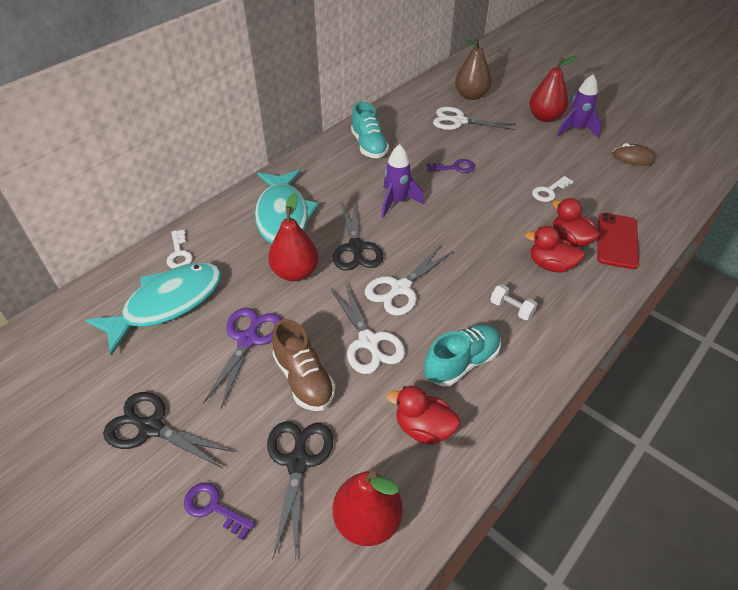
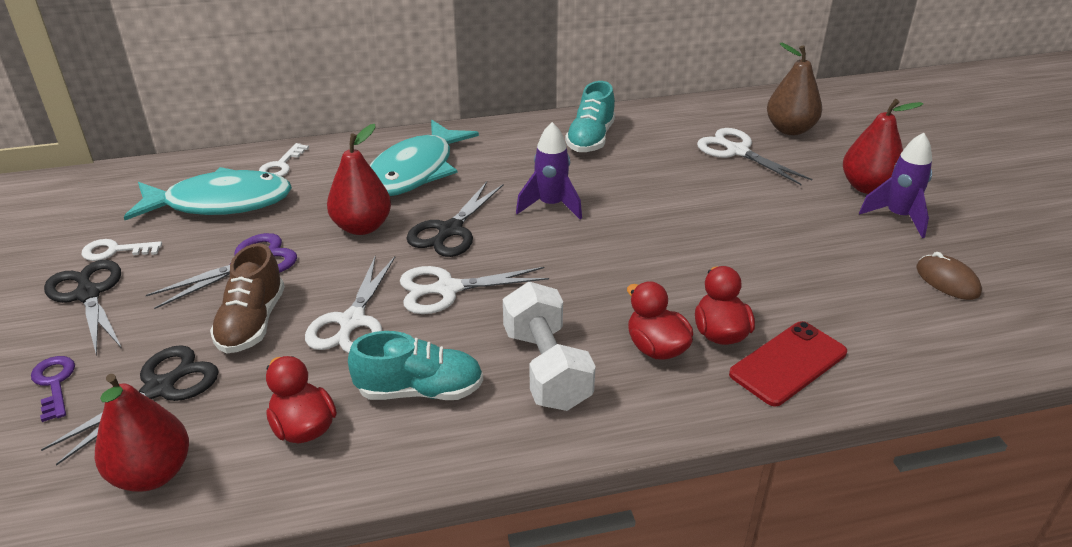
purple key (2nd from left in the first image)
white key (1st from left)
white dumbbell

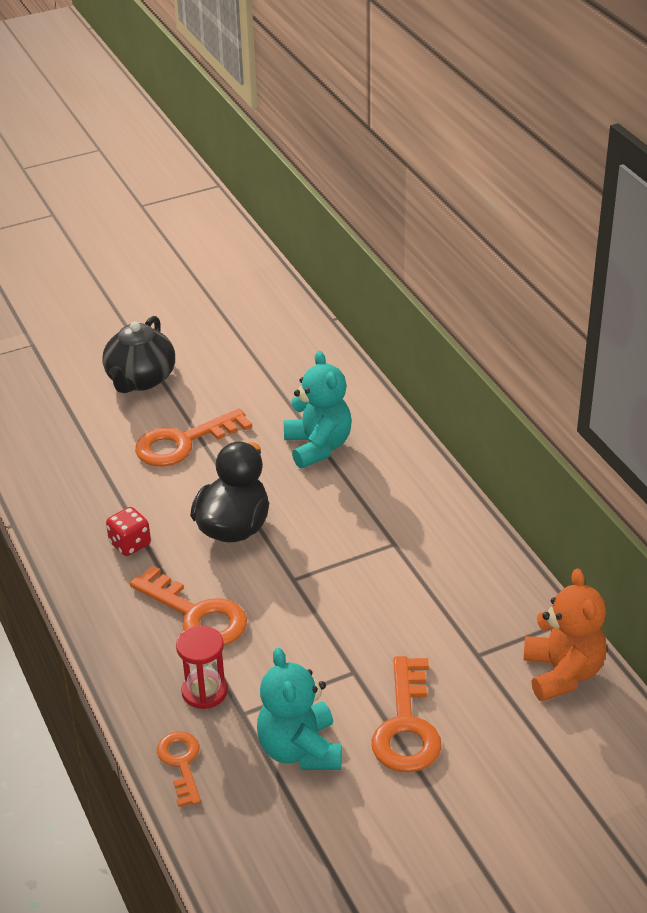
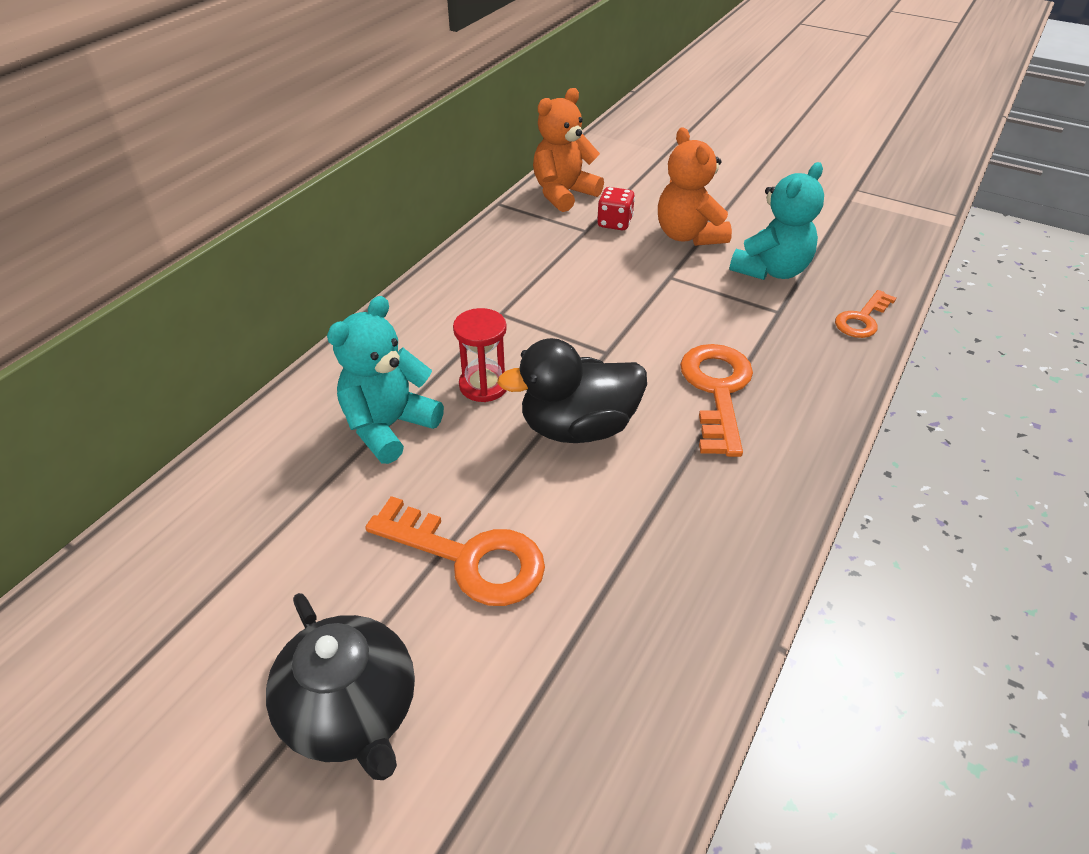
red dice
red hourglass
orange teddy bear (2nd from left)
black teapot

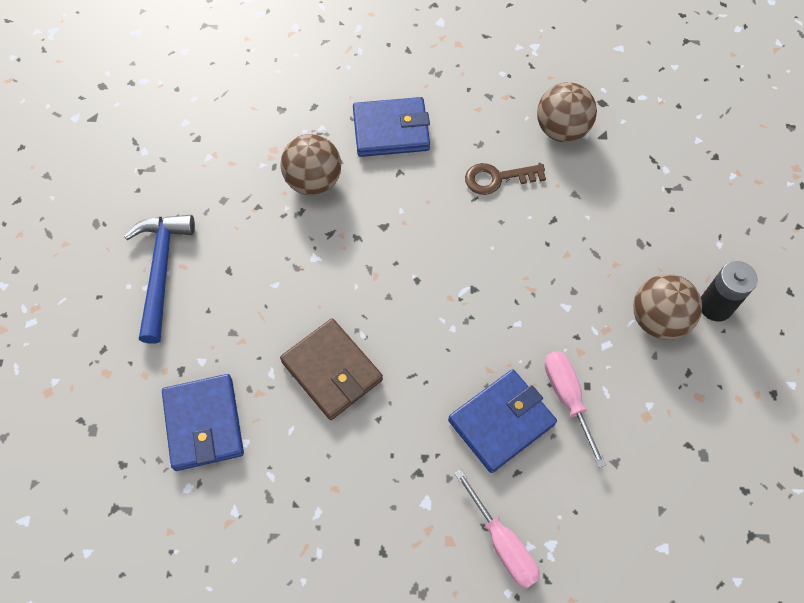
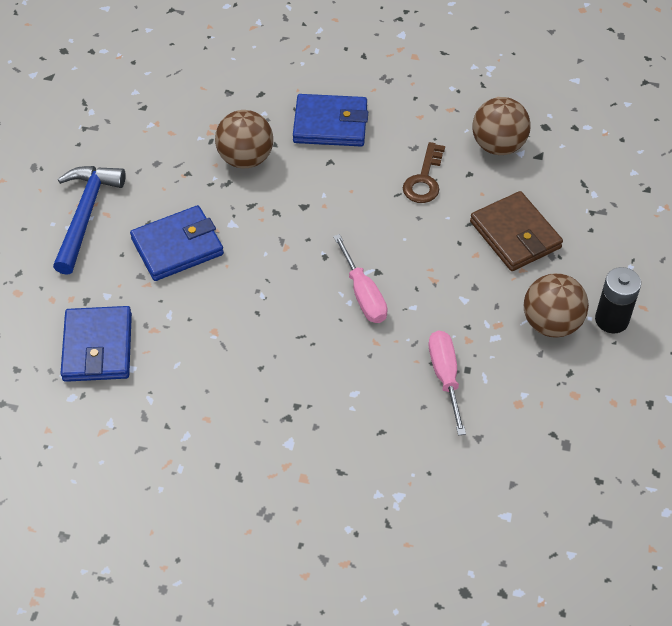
brown wallet
blue wallet (2nd from left)
pink screwdriver (1st from left)
brown key

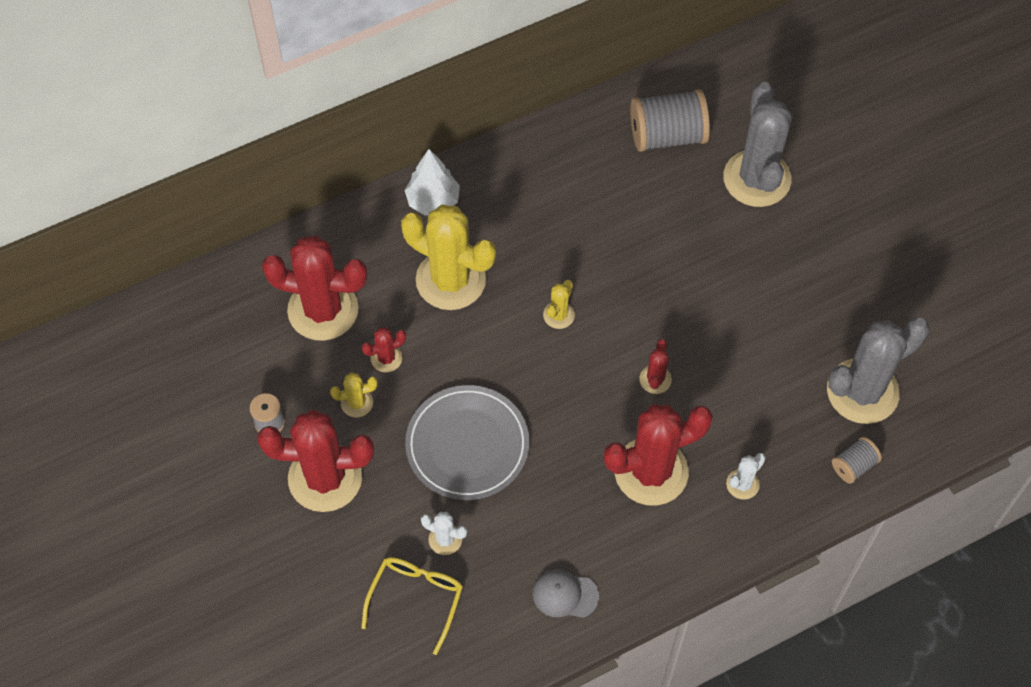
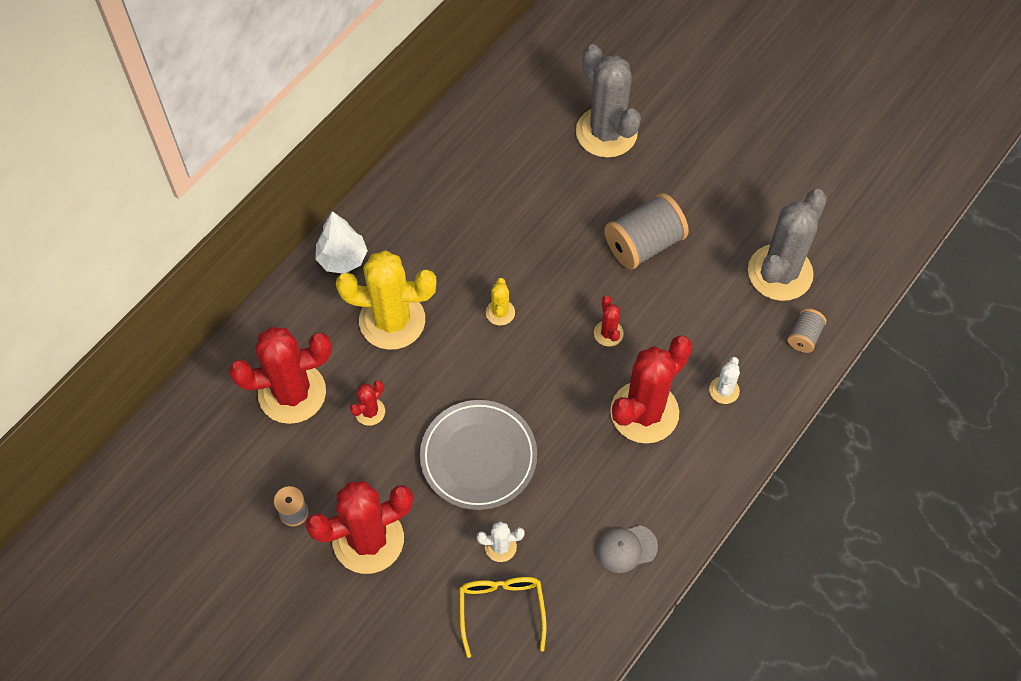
yellow cactus (1st from left in the first image)
grey spool (2nd from left)

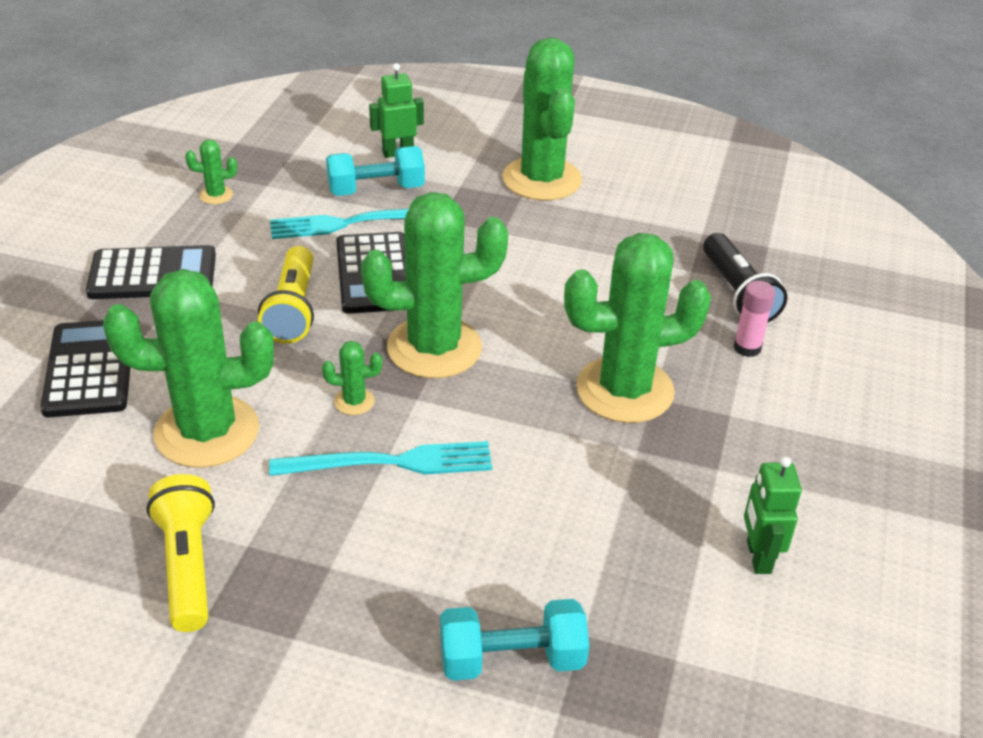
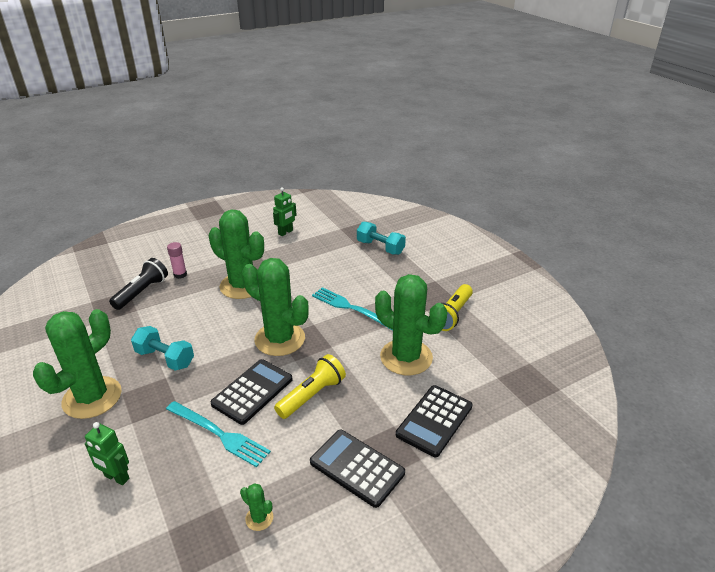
green cactus (3rd from left in the first image)
turquoise dumbbell (1st from left)

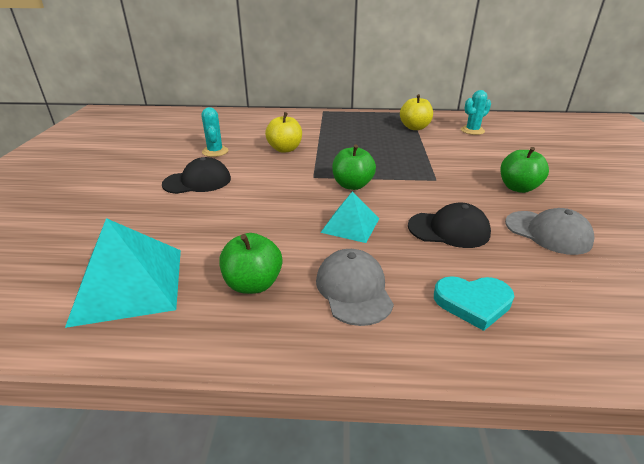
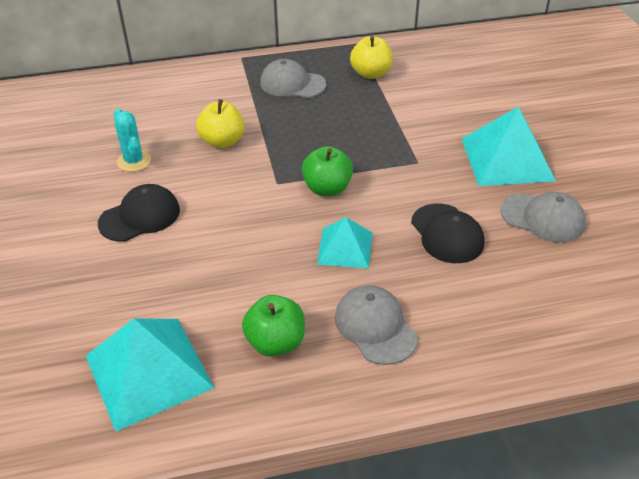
turquoise heart
turquoise cactus (2nd from left in the first image)
grey cap (1st from left)
turquoise pyramid (3rd from left)
black cap (2nd from left)

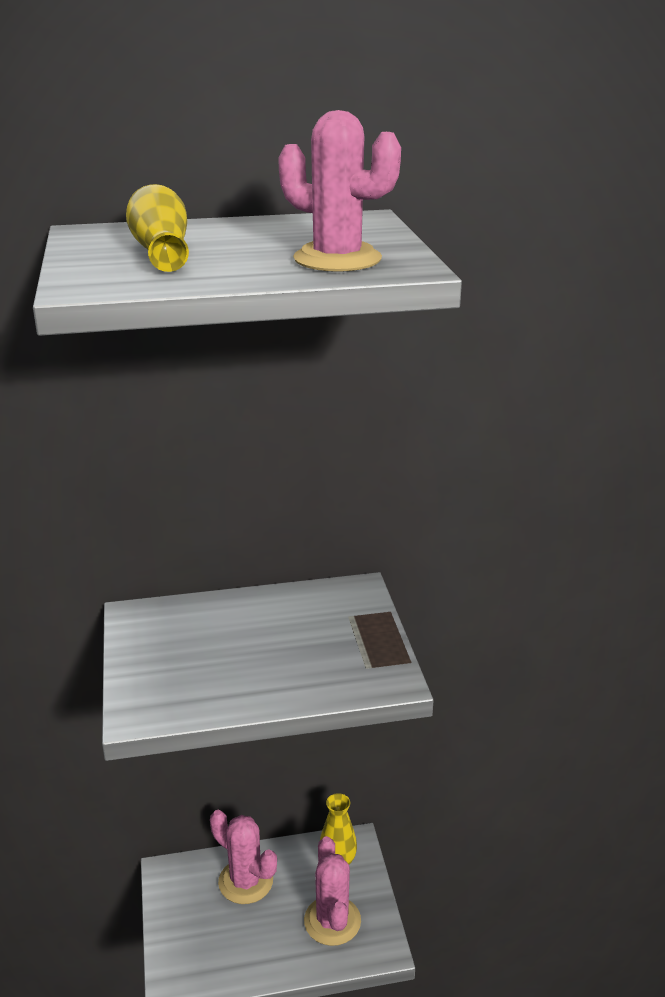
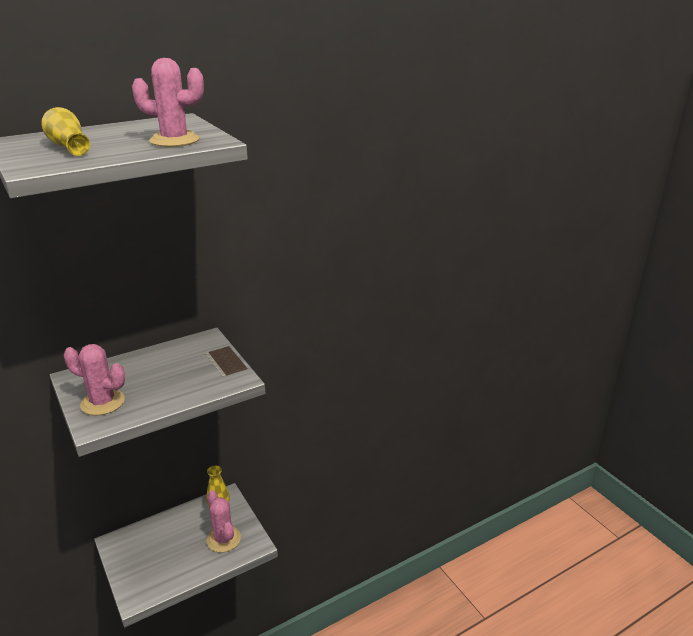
pink cactus (1st from left)

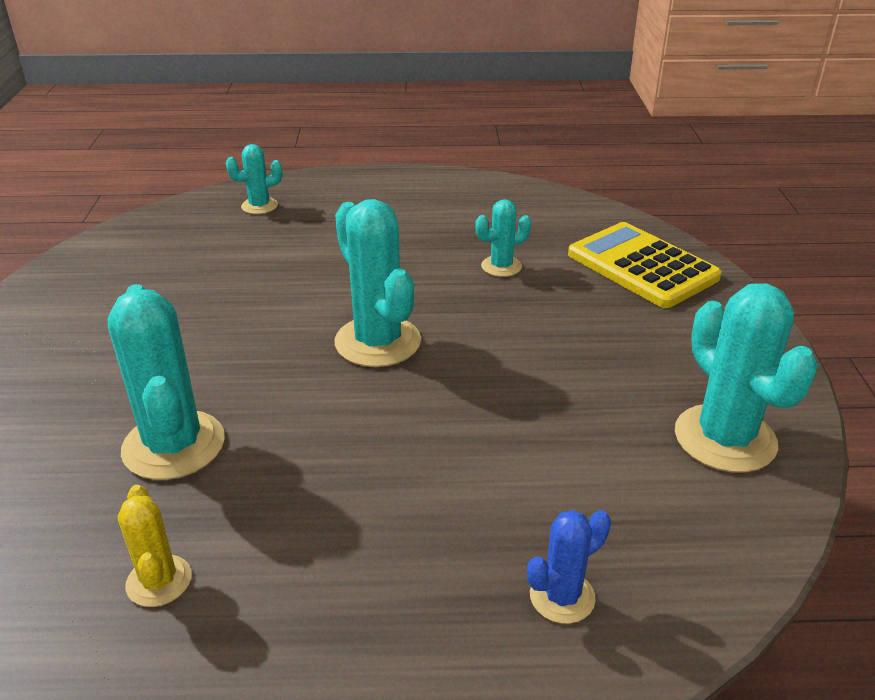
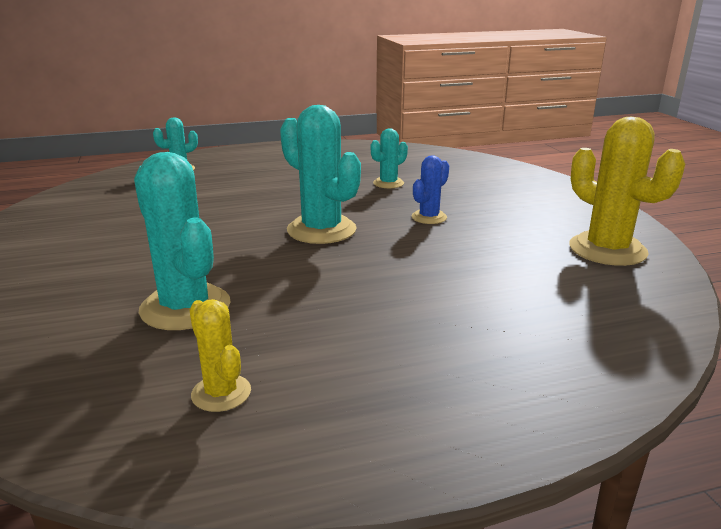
yellow calculator
blue cactus
yellow cactus (2nd from left)

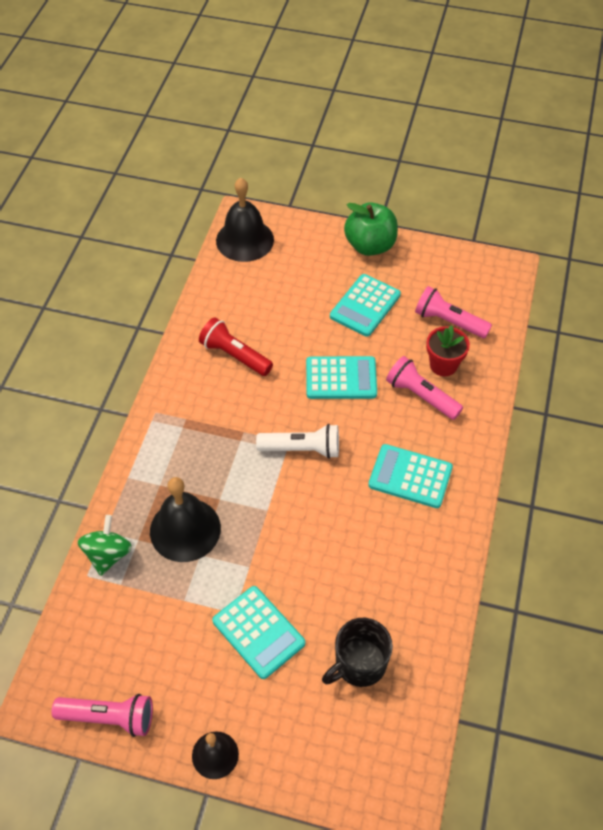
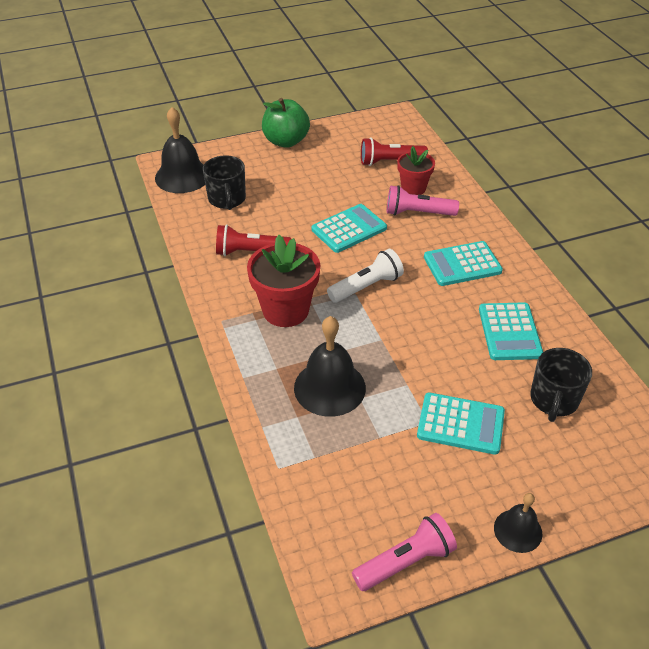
green spinning top
black mug (1st from left)
red flower pot (1st from left)
turquoise calculator (4th from left)
red flashlight (2nd from left)

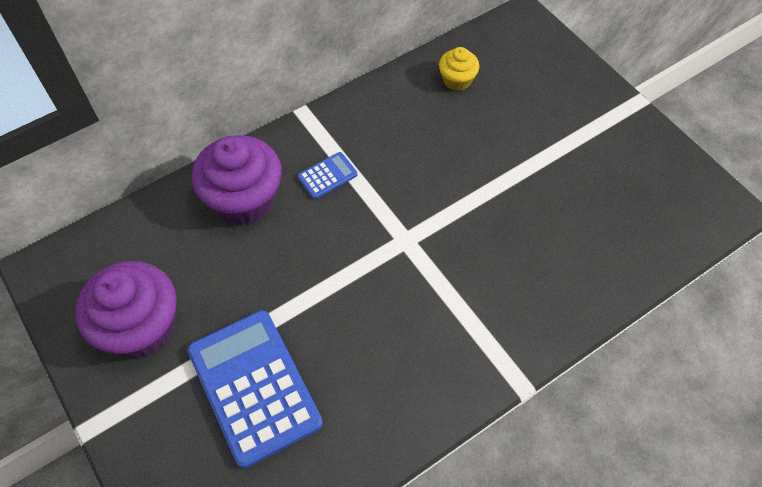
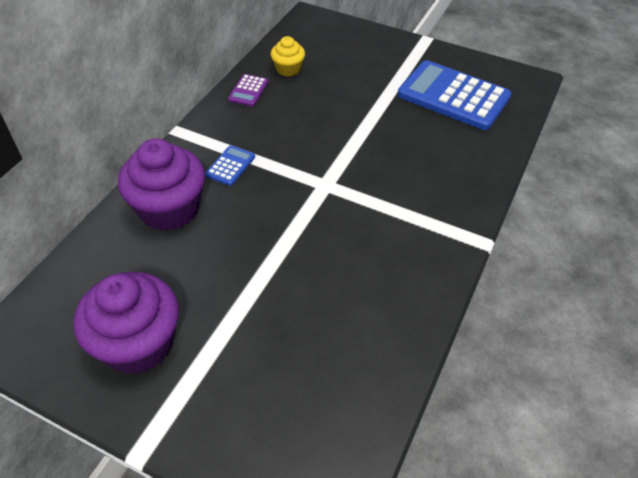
purple calculator
blue calculator (2nd from left)

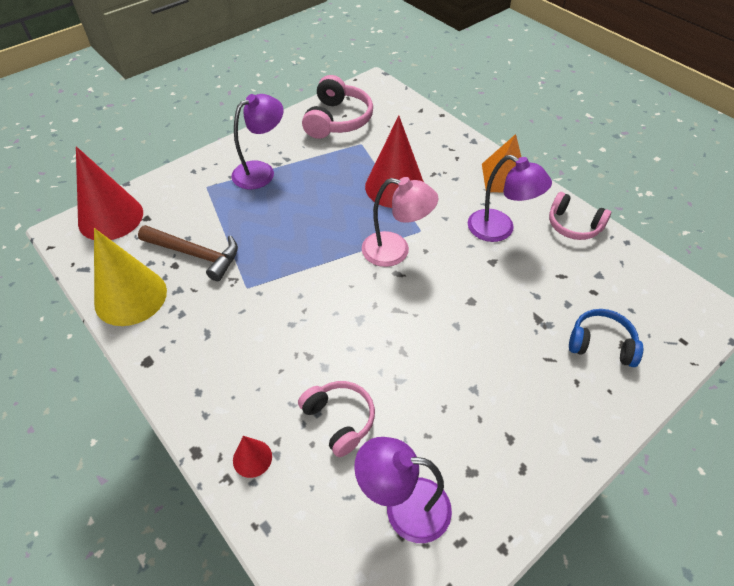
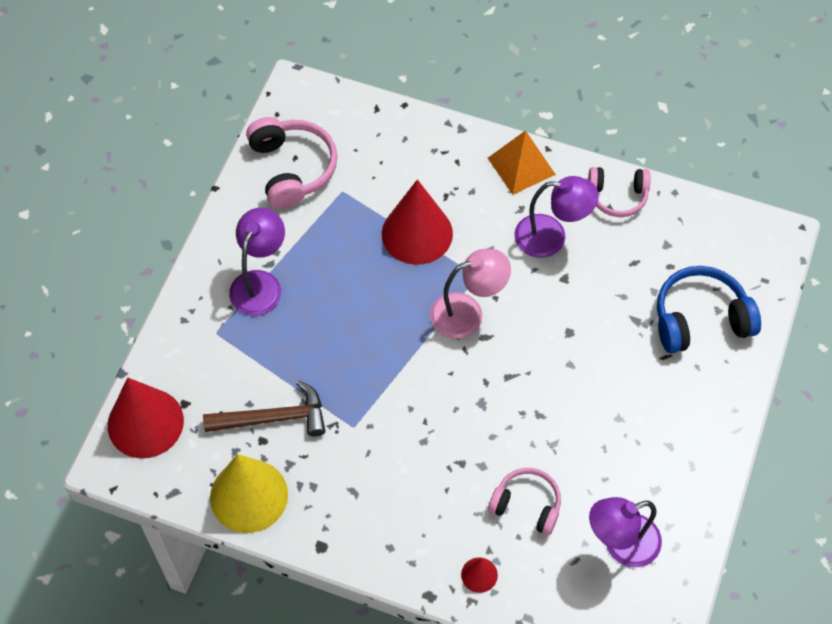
blue headphones

